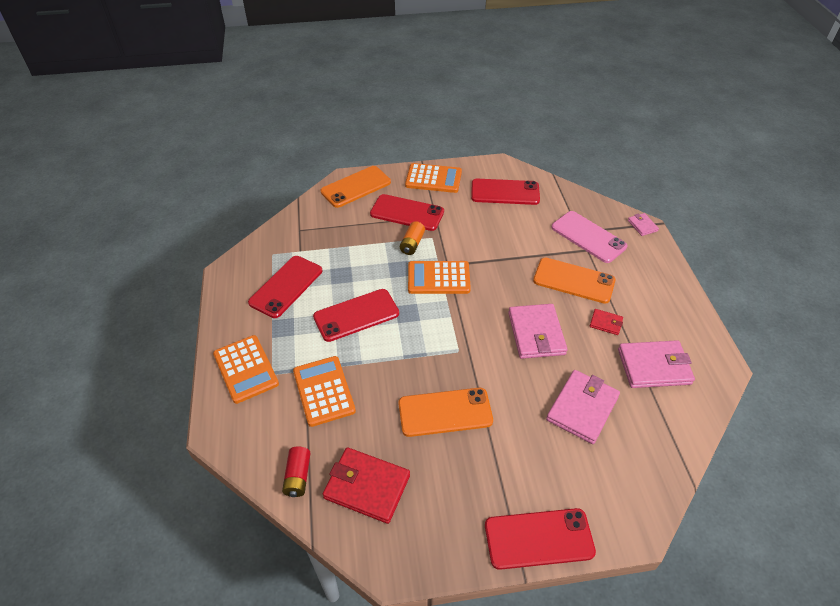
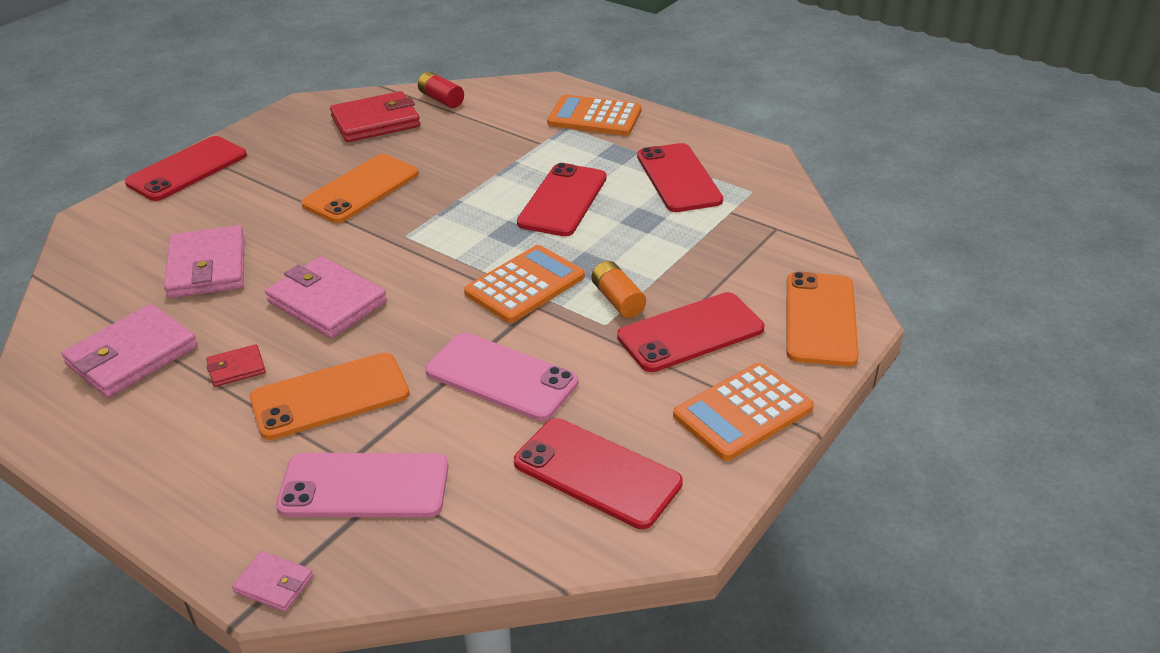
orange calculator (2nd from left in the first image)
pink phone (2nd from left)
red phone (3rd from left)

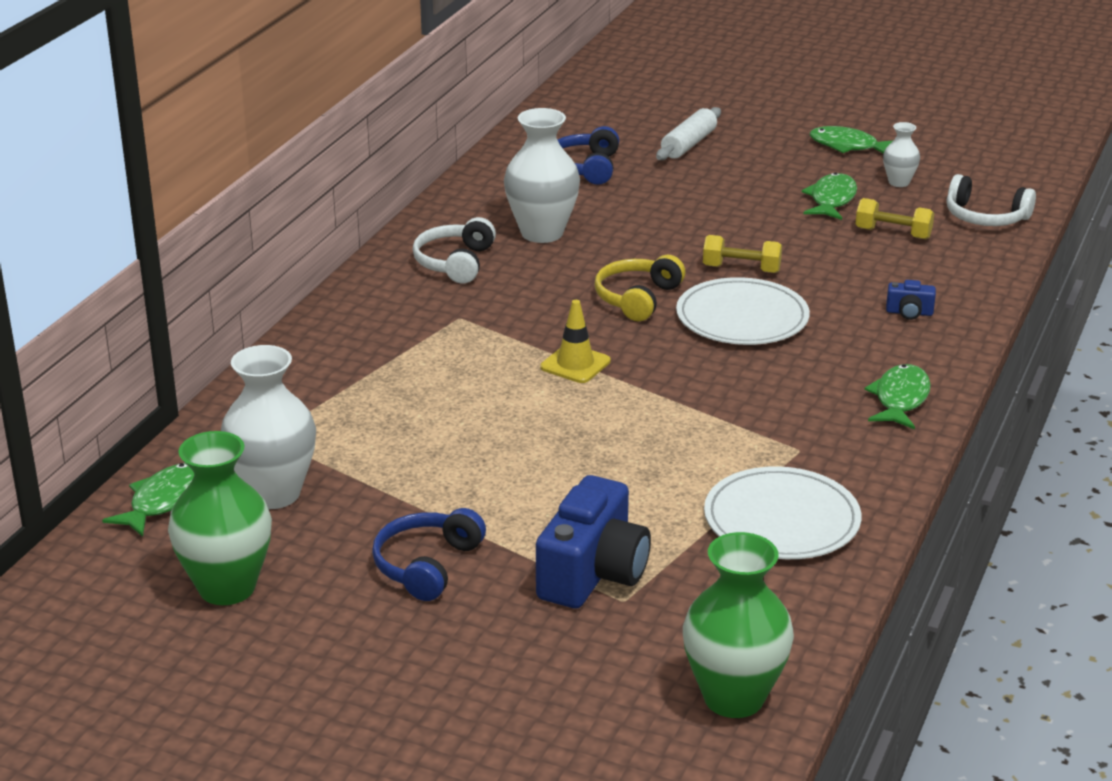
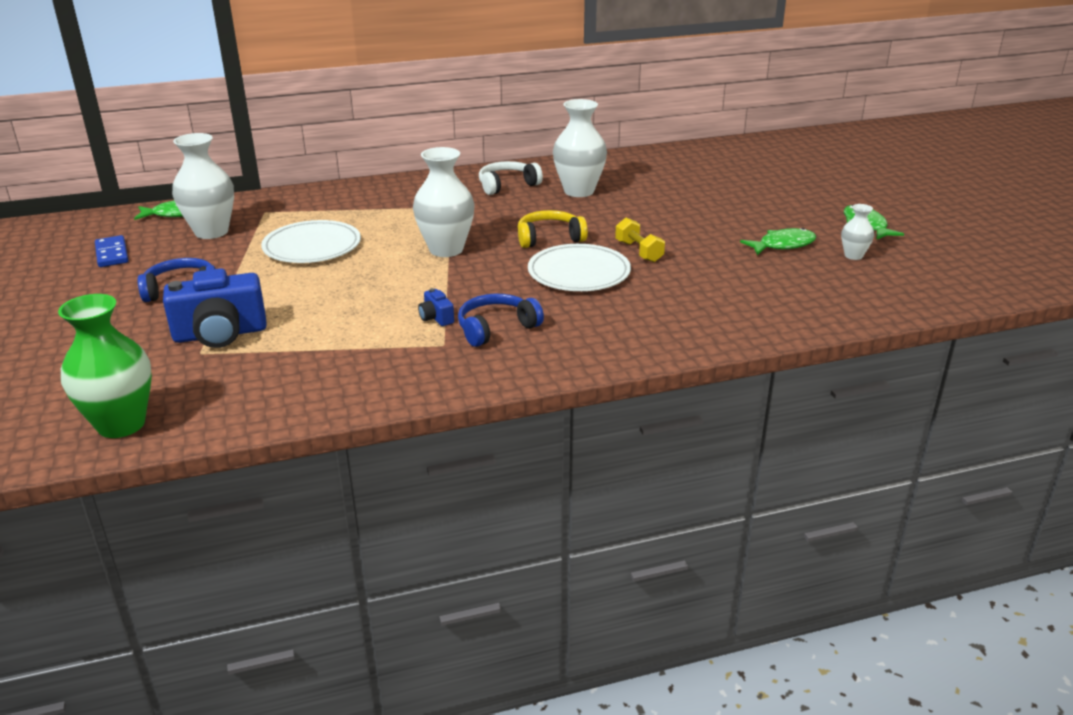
white rolling pin
yellow dumbbell (2nd from left in the first image)
green fish (4th from left in the first image)
white headphones (2nd from left in the first image)
blue headphones (2nd from left)
white plate (1st from left)
blue camera (2nd from left)
blue domino
white vase (2nd from left)

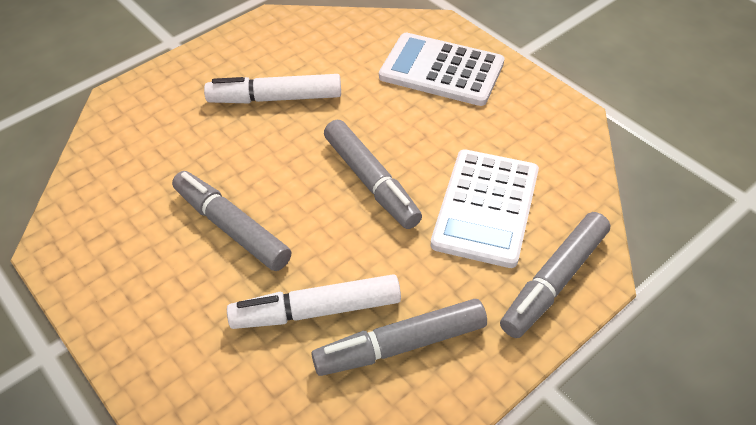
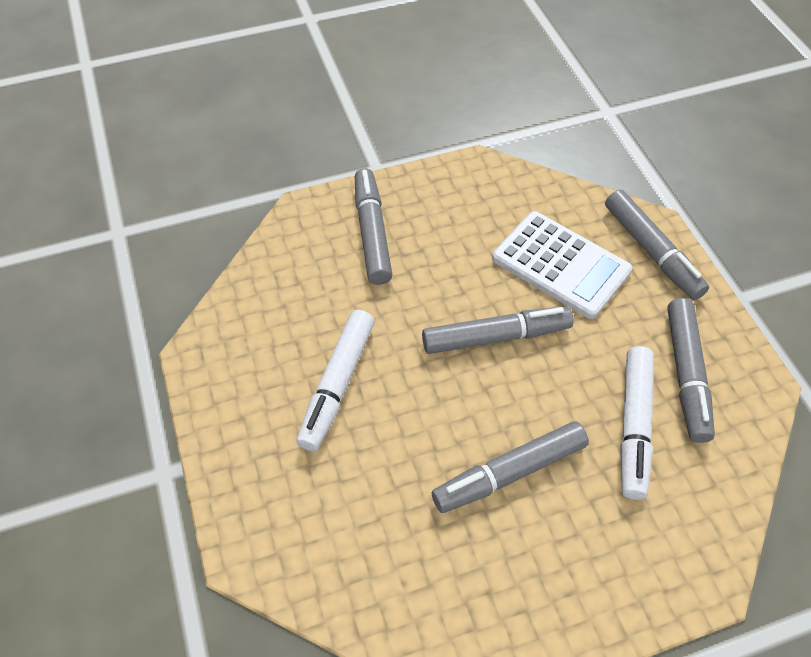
grey marker (1st from left)

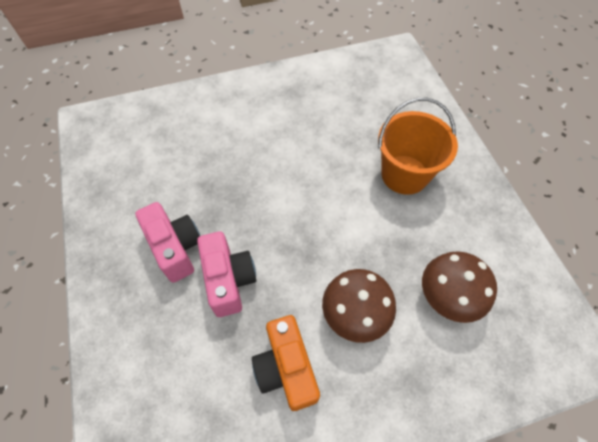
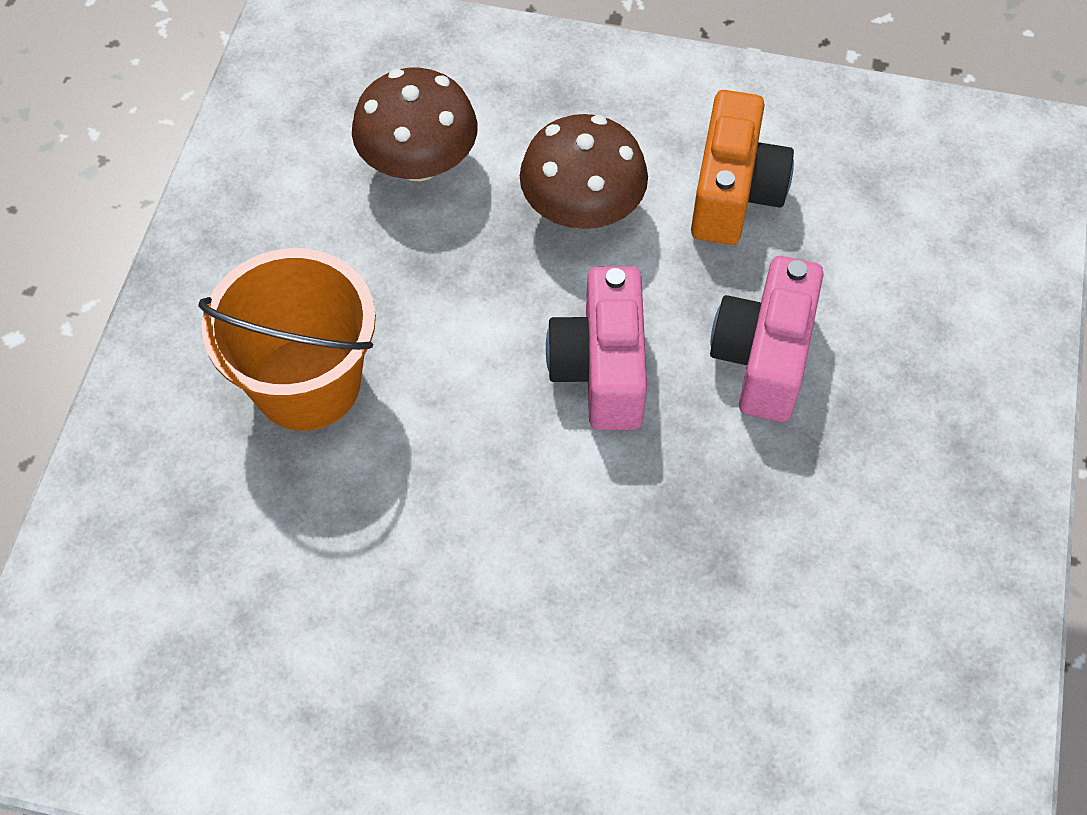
pink camera (1st from left)

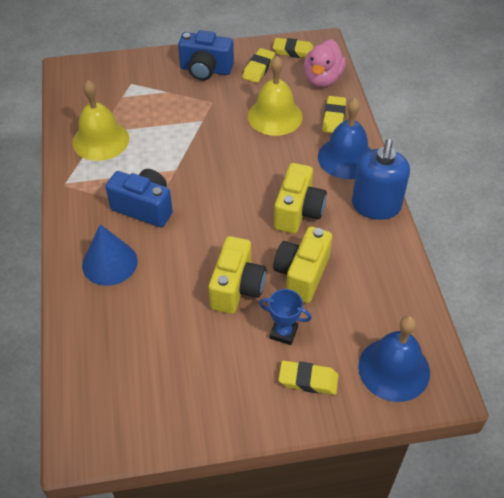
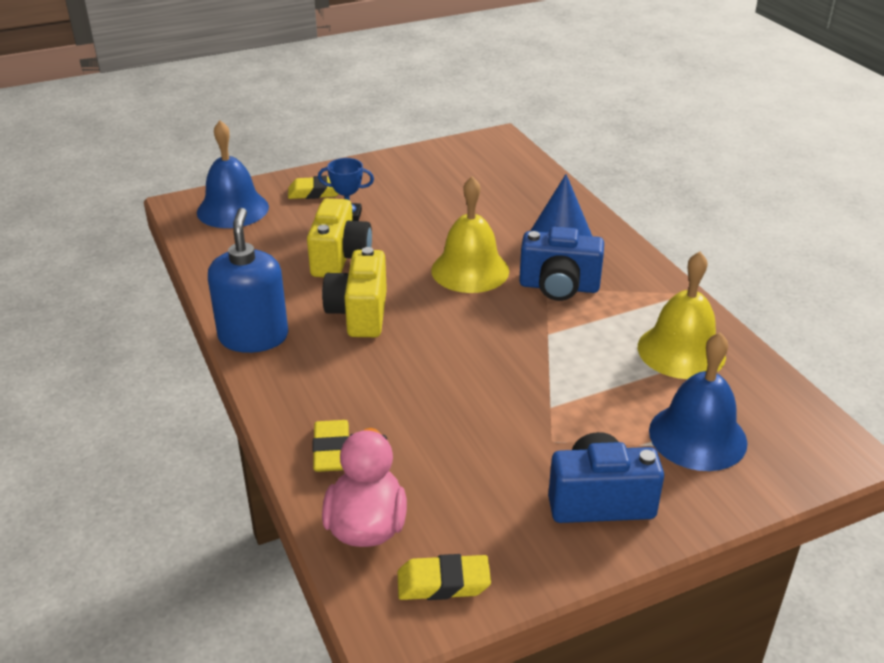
yellow camera (1st from left in the first image)
yellow eraser (1st from left in the first image)
yellow bell (1st from left)
blue bell (2nd from left)

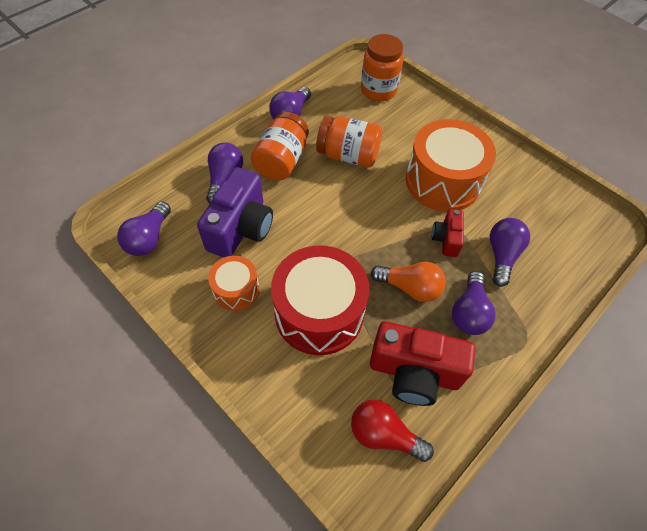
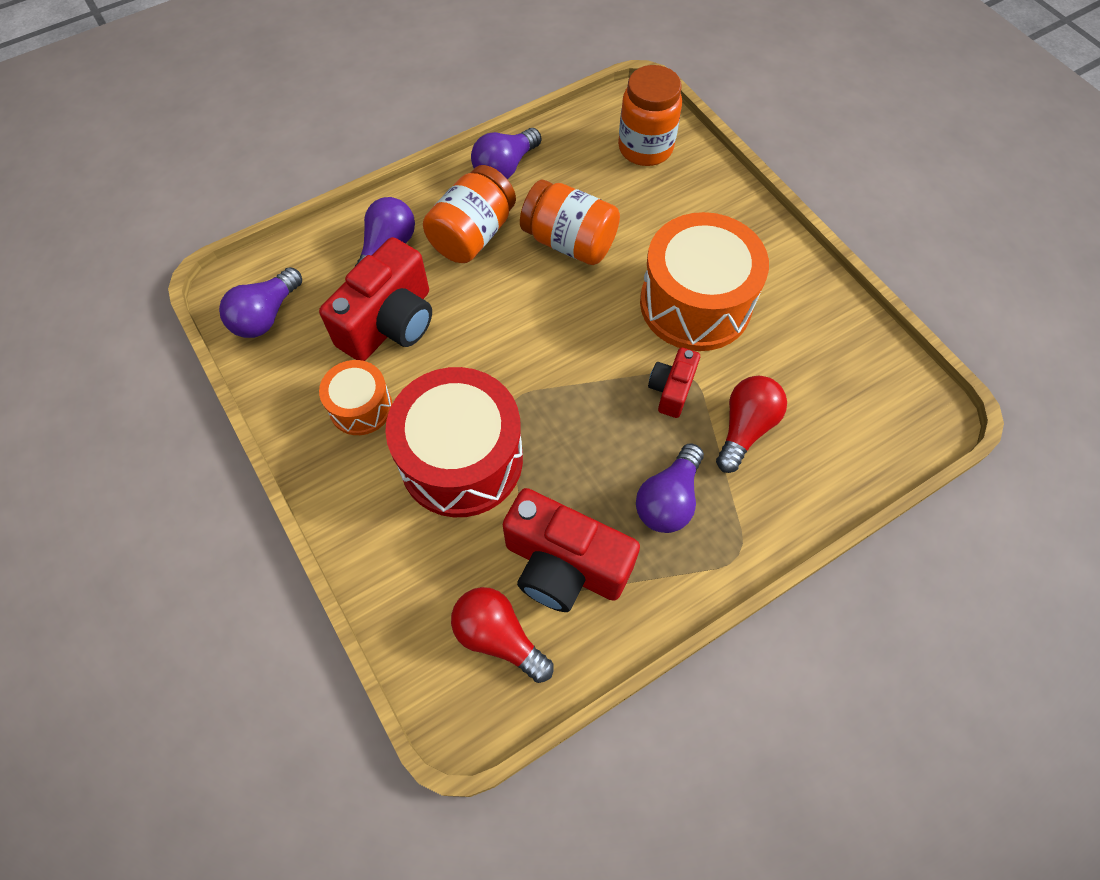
orange light bulb
red camera (1st from left)
red light bulb (2nd from left)

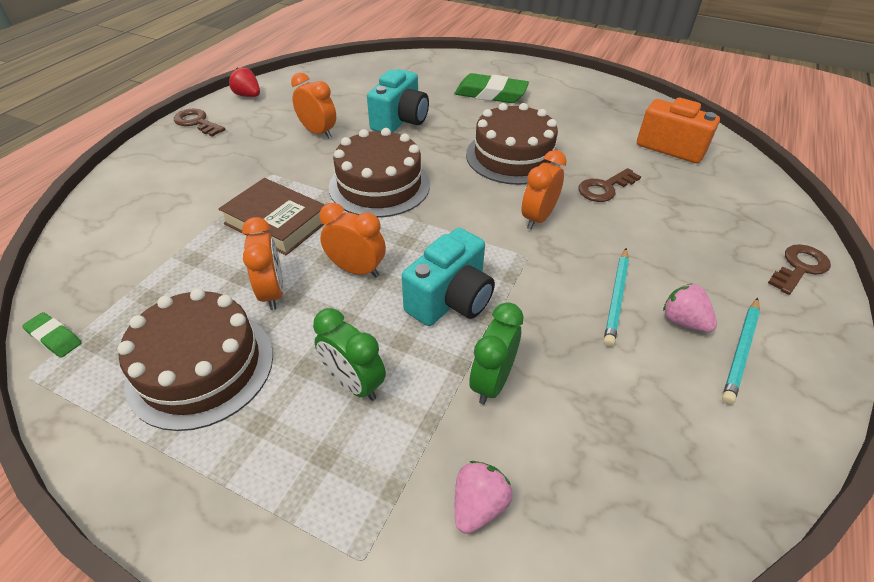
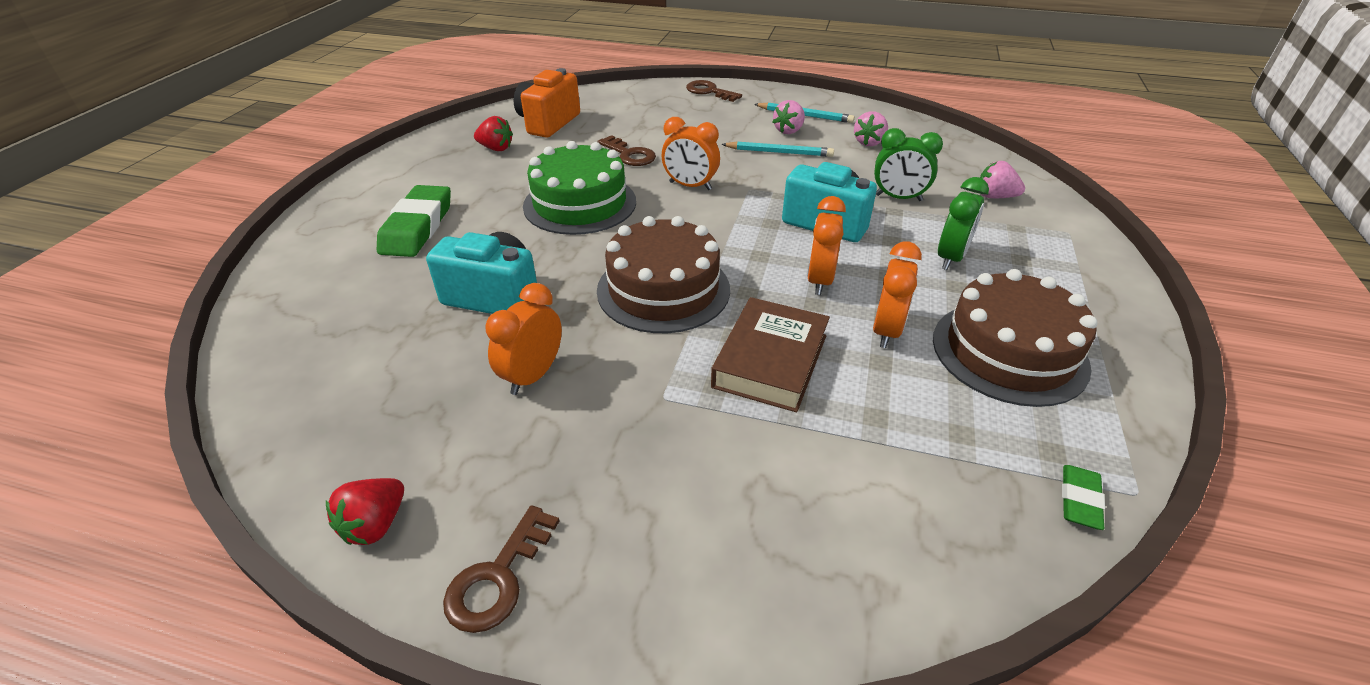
red strawberry (2nd from left)
pink strawberry (2nd from left)
green cake
orange clock (4th from left)

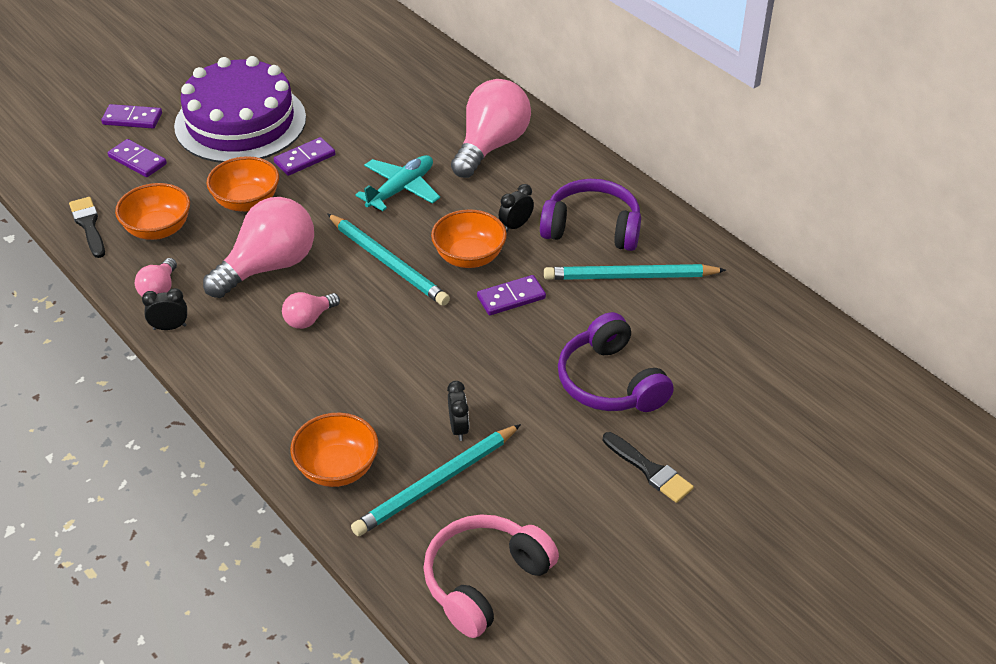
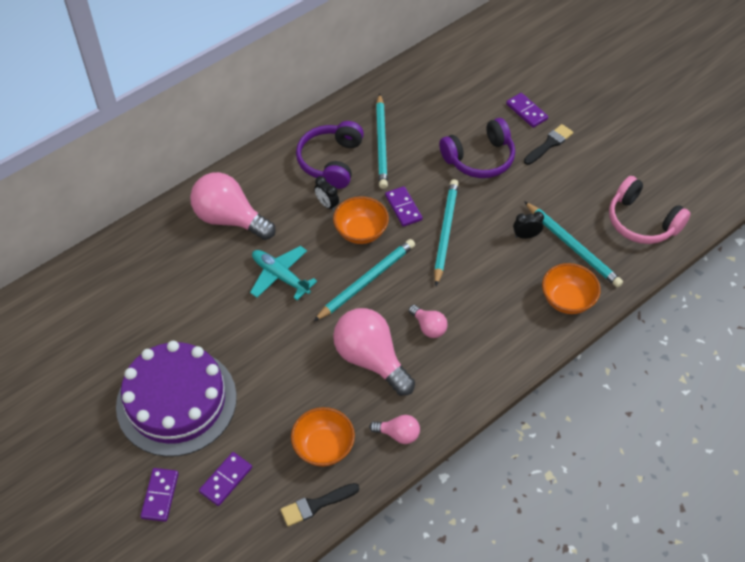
black clock (1st from left in the first image)
orange bowl (2nd from left in the first image)
turquoise pencil (3rd from left)
purple domino (4th from left)

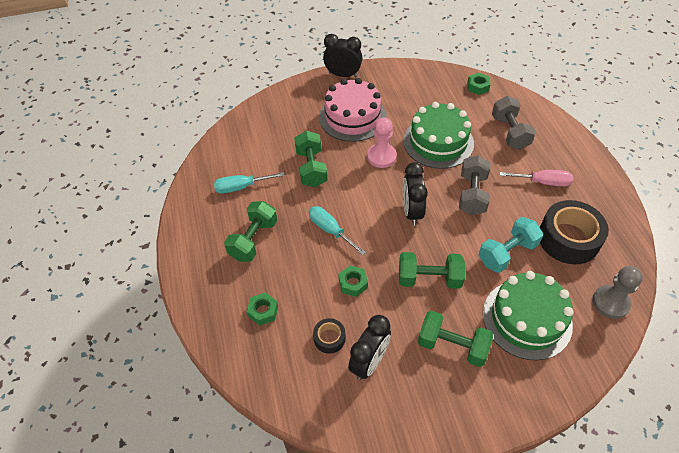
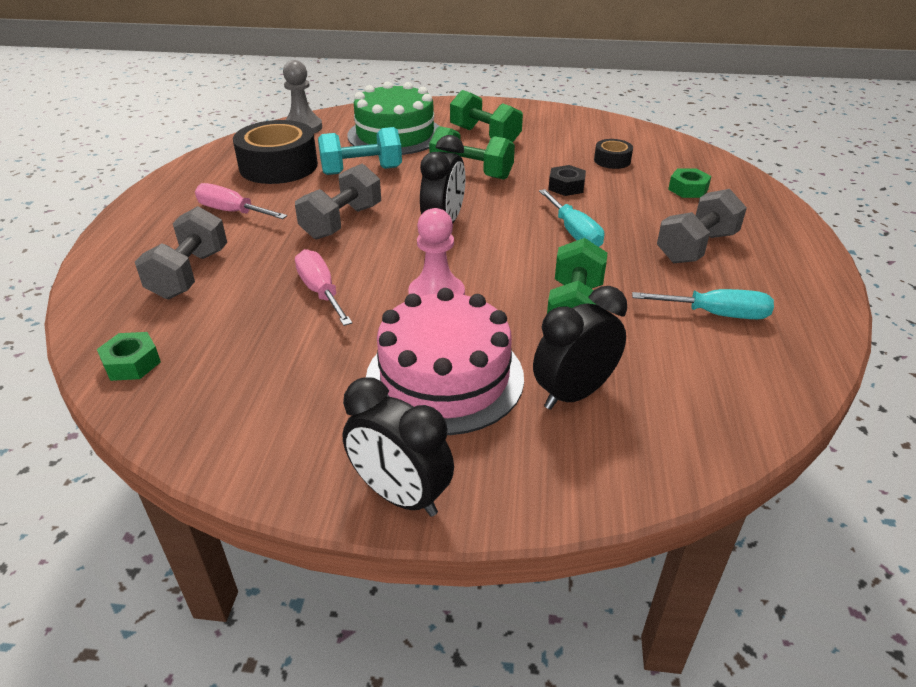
black clock (3rd from left)
pink screwdriver (2nd from left)
grey dumbbell (3rd from left)
black nut

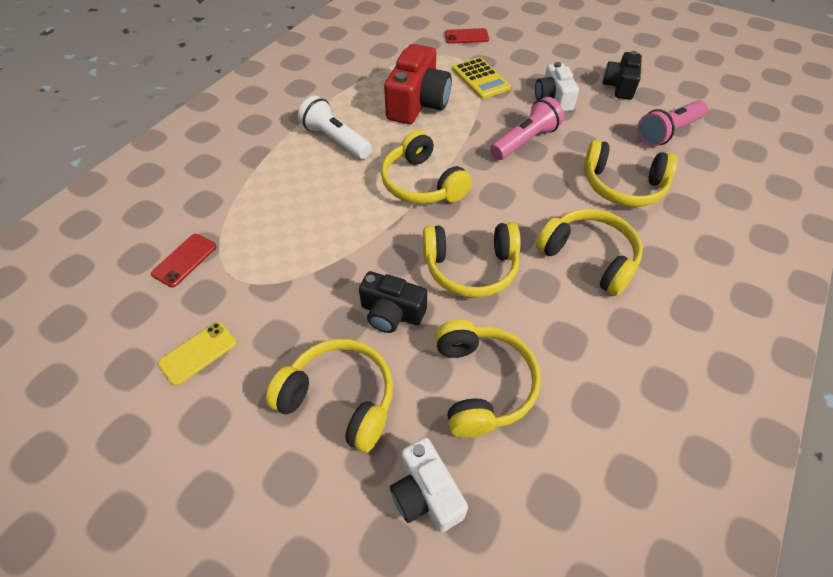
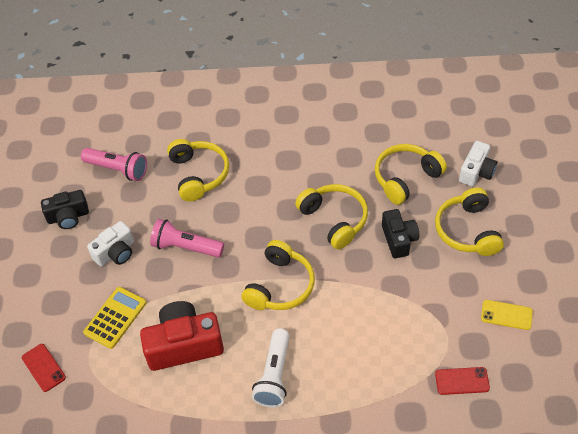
yellow headphones (5th from left in the first image)

